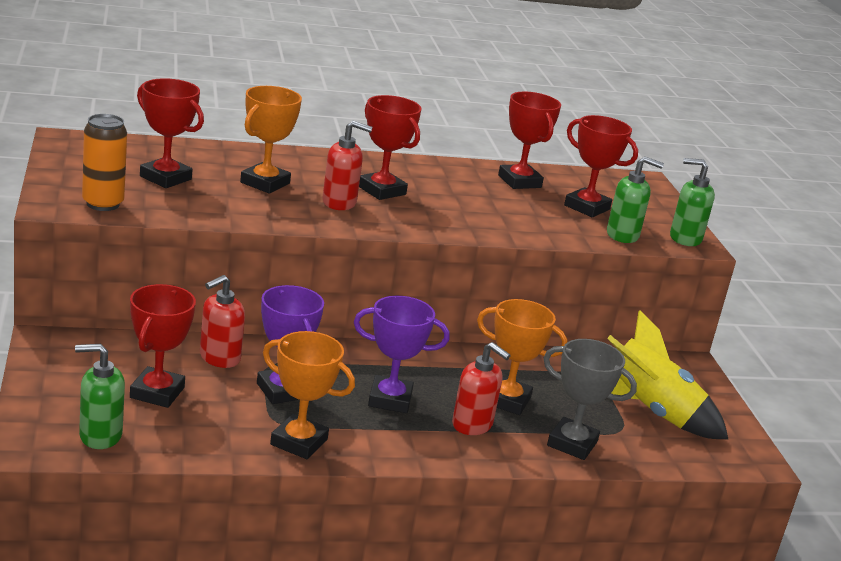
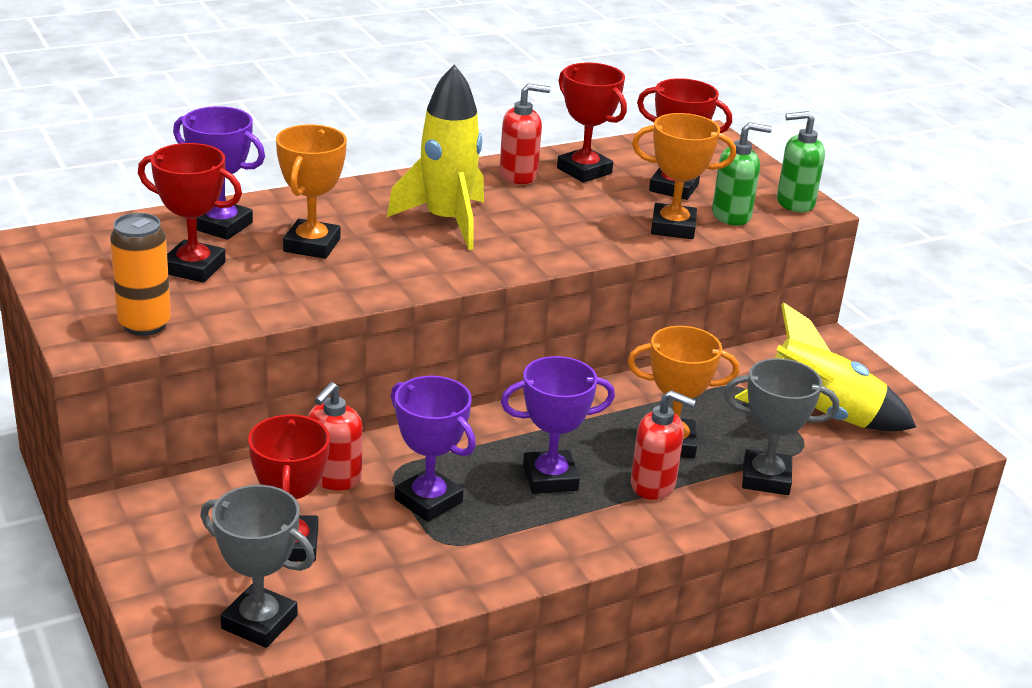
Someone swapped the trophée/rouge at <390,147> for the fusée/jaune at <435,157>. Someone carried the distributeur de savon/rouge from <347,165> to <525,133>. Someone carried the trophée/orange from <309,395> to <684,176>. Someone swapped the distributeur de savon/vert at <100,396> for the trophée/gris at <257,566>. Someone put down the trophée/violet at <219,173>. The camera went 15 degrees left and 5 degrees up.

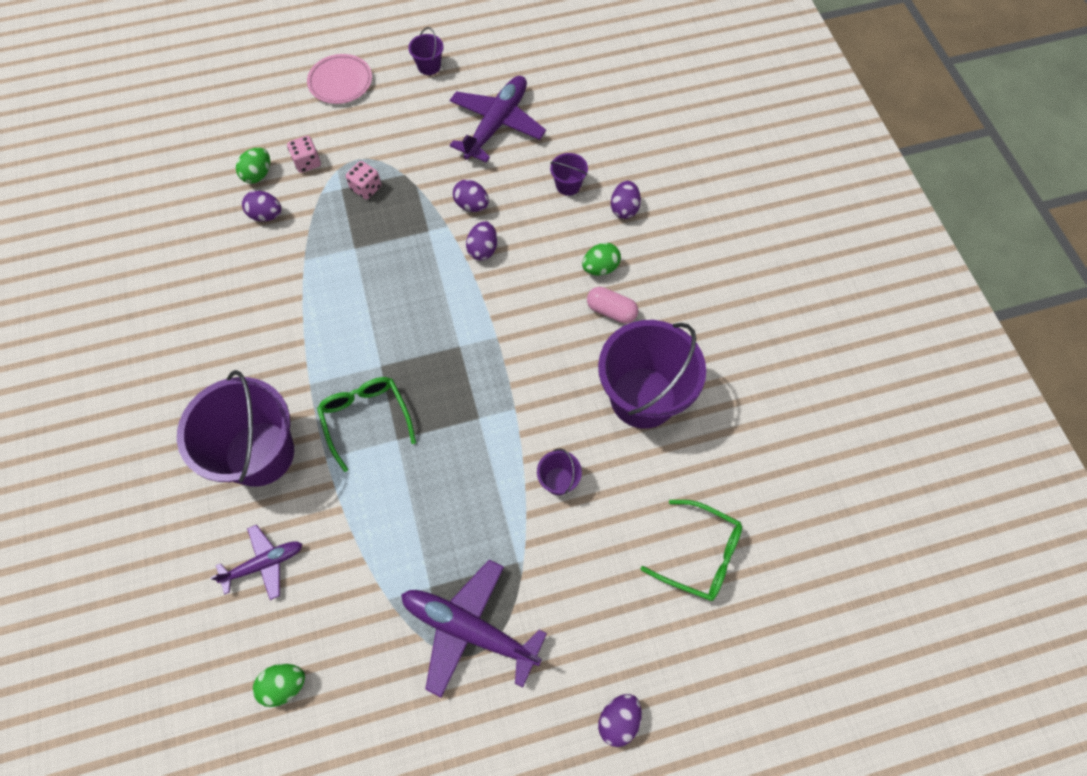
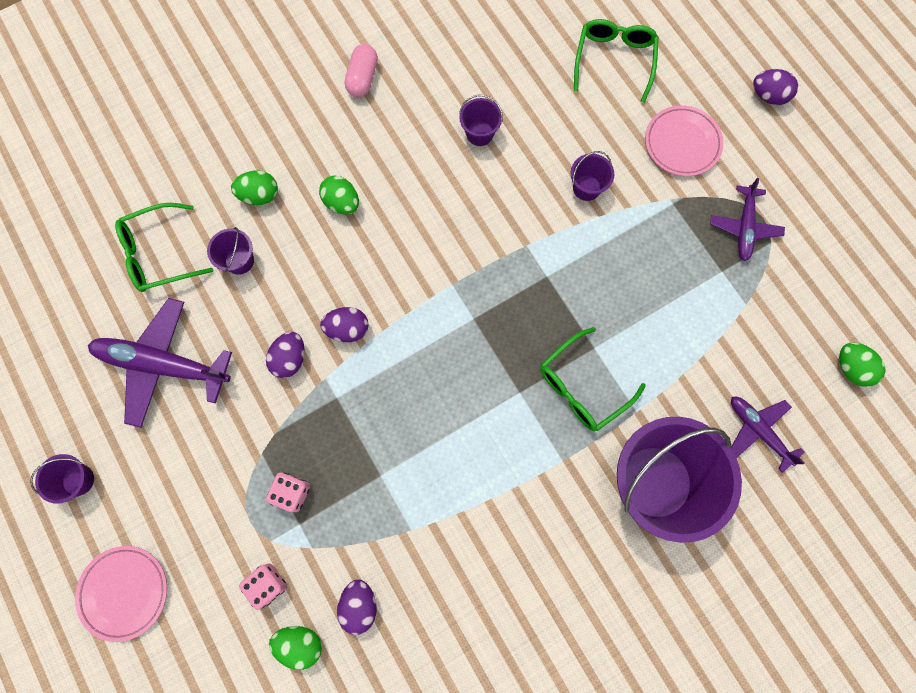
Someone repainted the œuf/violet at <626,200>, which became the œuf/vert at <254,187>. Someone carried the gélule/rose from <612,305> to <361,70>. Someone scaled the seau/violet at <652,374> by 0.42. Someone scaled the avion/violet at <474,628> by 0.59. Someone put down the assiette/rose at <684,140>. Someone put down the lunettes/vert at <164,247>. The camera went 105 degrees left and 10 degrees up.

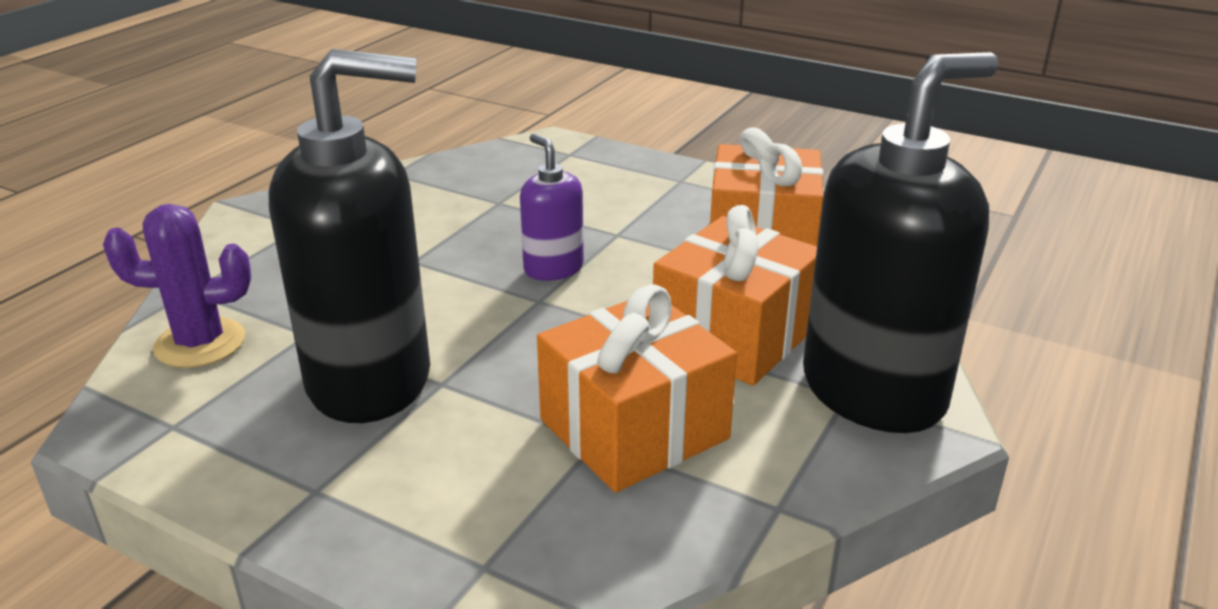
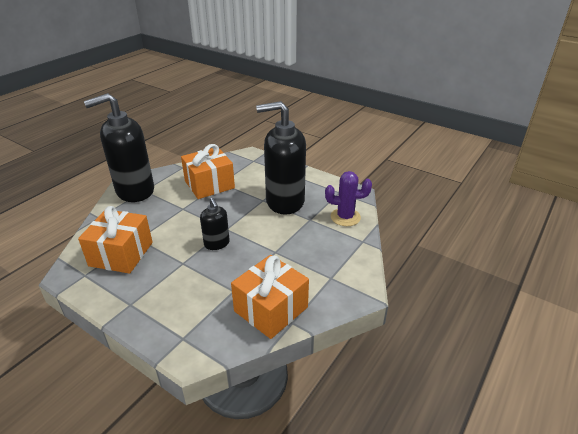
Someone repainted the distributeur de savon/violet at <552,207>, which became the distributeur de savon/noir at <215,224>. Someone carried the cadeau/orange from <735,295> to <270,297>. The camera went 175 degrees left and 5 degrees up.

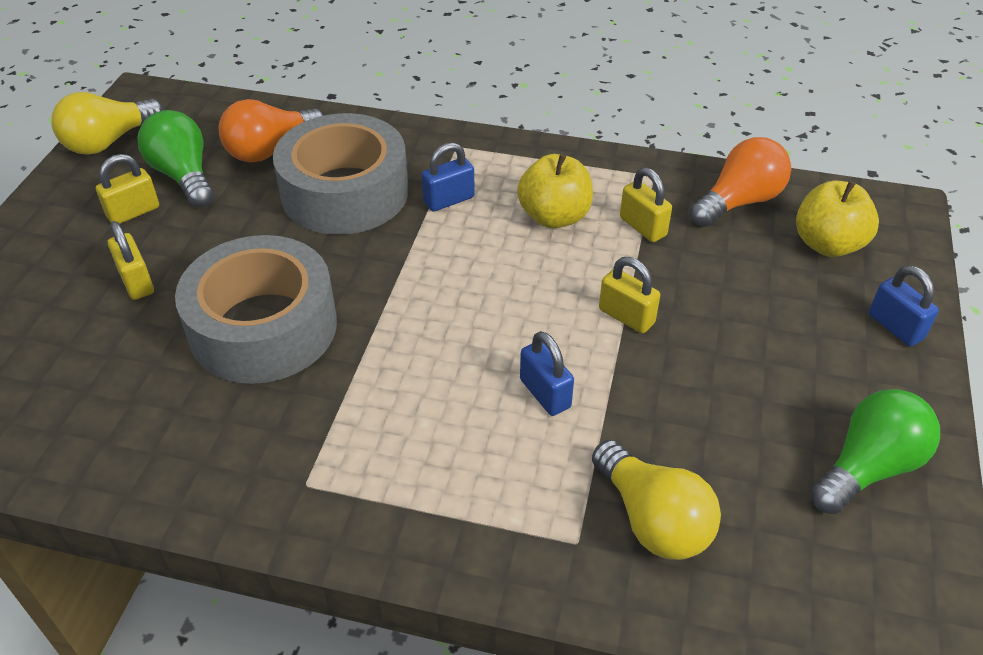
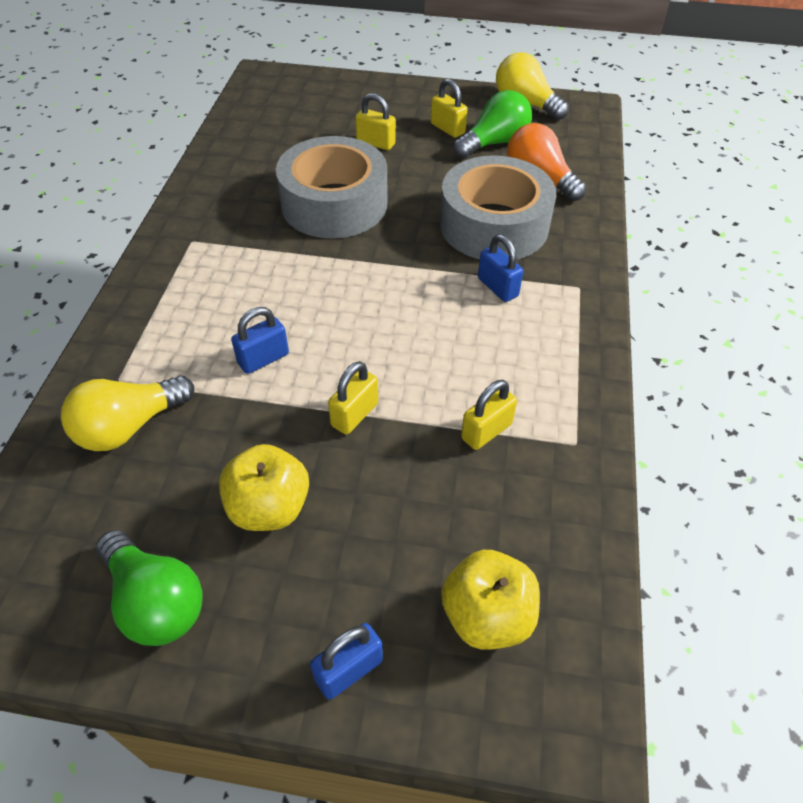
Someone took away the ampoule/orange at <740,182>. Someone carried the pomme/jaune from <555,191> to <264,487>. Someone rotated the cadenas/jaune at <131,260> by 60 degrees clockwise. The camera went 85 degrees right and 5 degrees up.

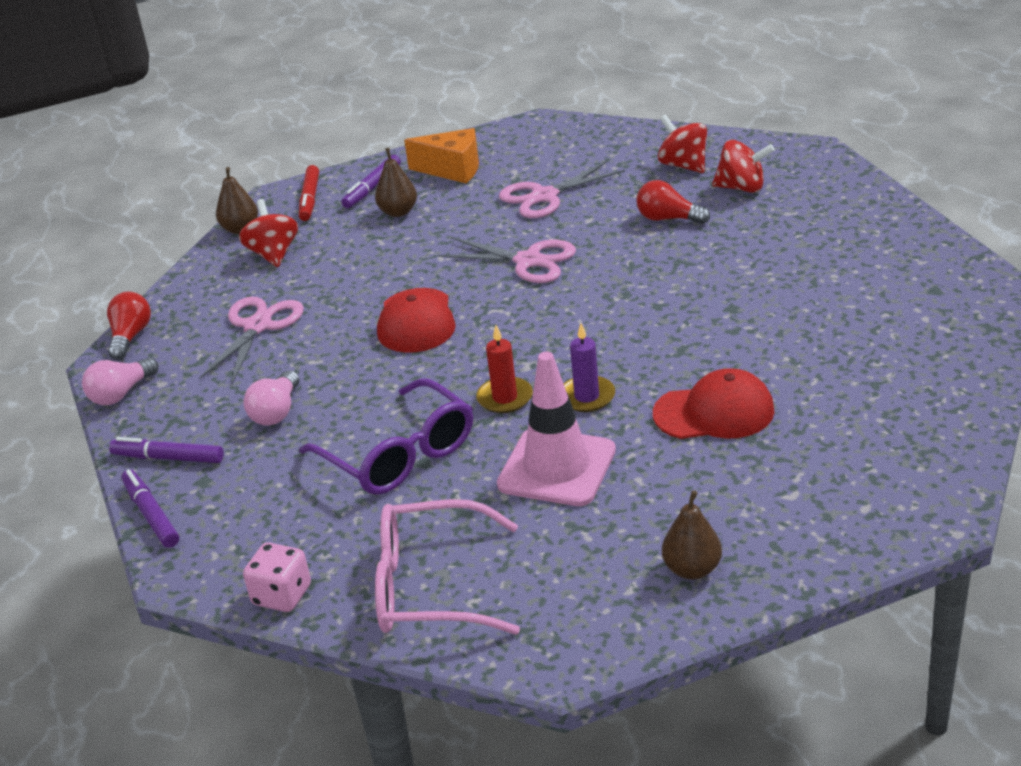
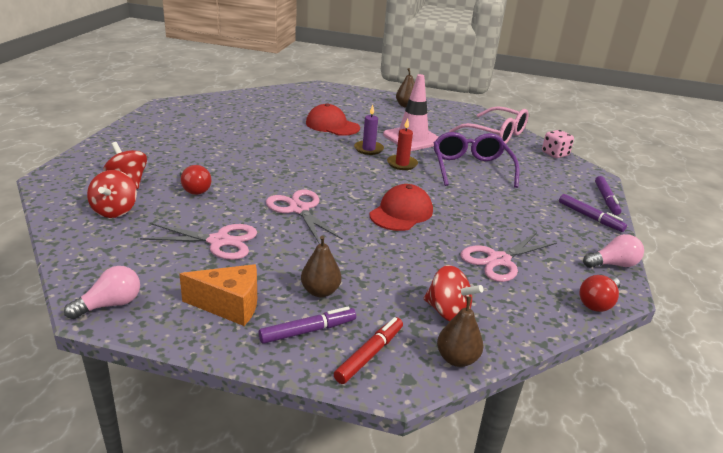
Someone rotated the fromage/orange at <441,155> by 135 degrees clockwise. Someone rotated the toupie/rouge at <268,233> by 75 degrees counterclockwise. Someone carried the ampoule/rose from <271,398> to <102,292>. The camera went 150 degrees left and 5 degrees down.

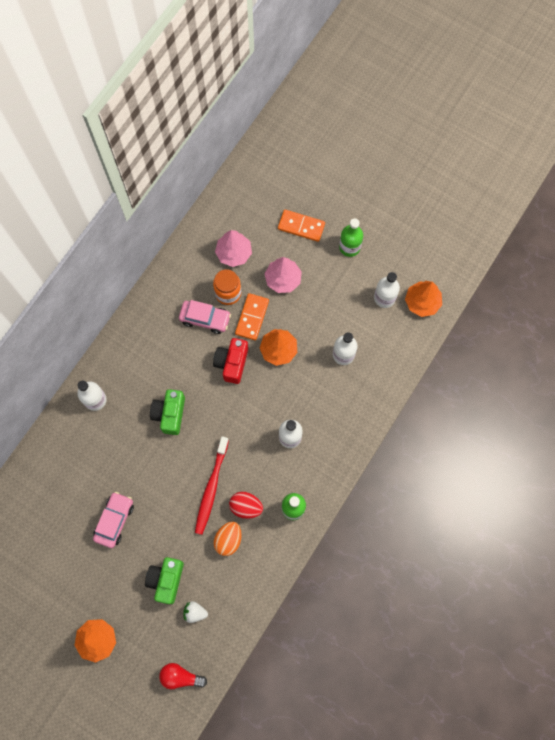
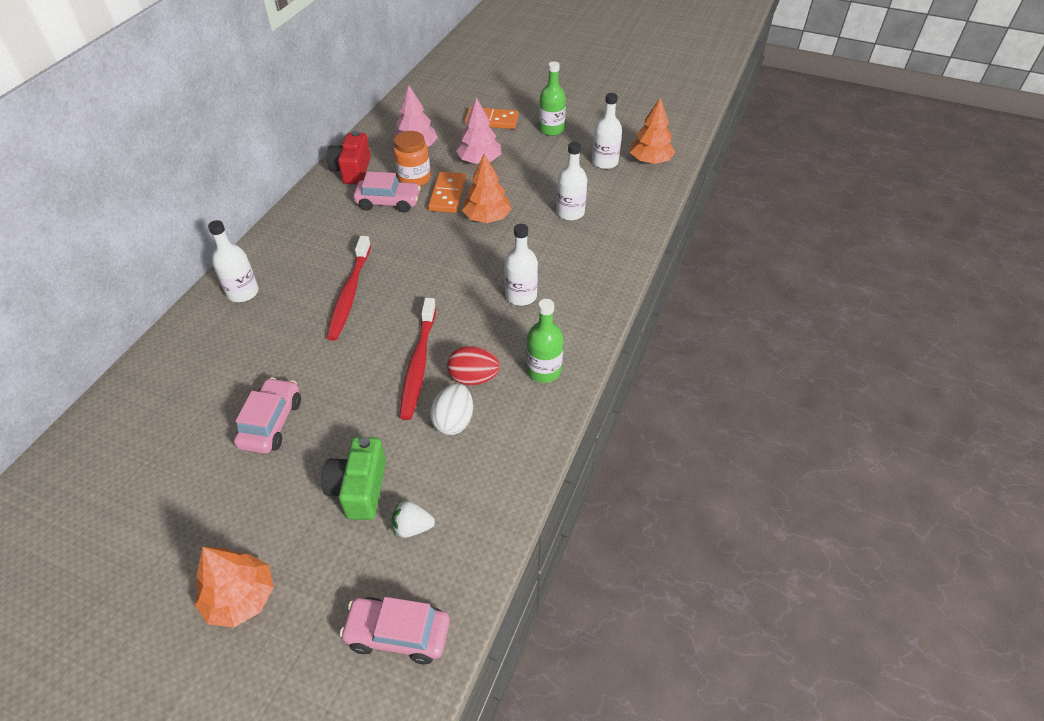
Someone carried the appareil photo/rouge from <230,361> to <349,157>. Someone swapped the appareil photo/vert at <167,412> for the brosse à dents/rouge at <349,288>. Someone repainted the œuf/orange at <228,539>, which became the œuf/blanc at <451,409>. Someone swapped the ampoule/rouge at <183,676> for the voiture/rose at <395,630>. The camera went 10 degrees left and 25 degrees down.

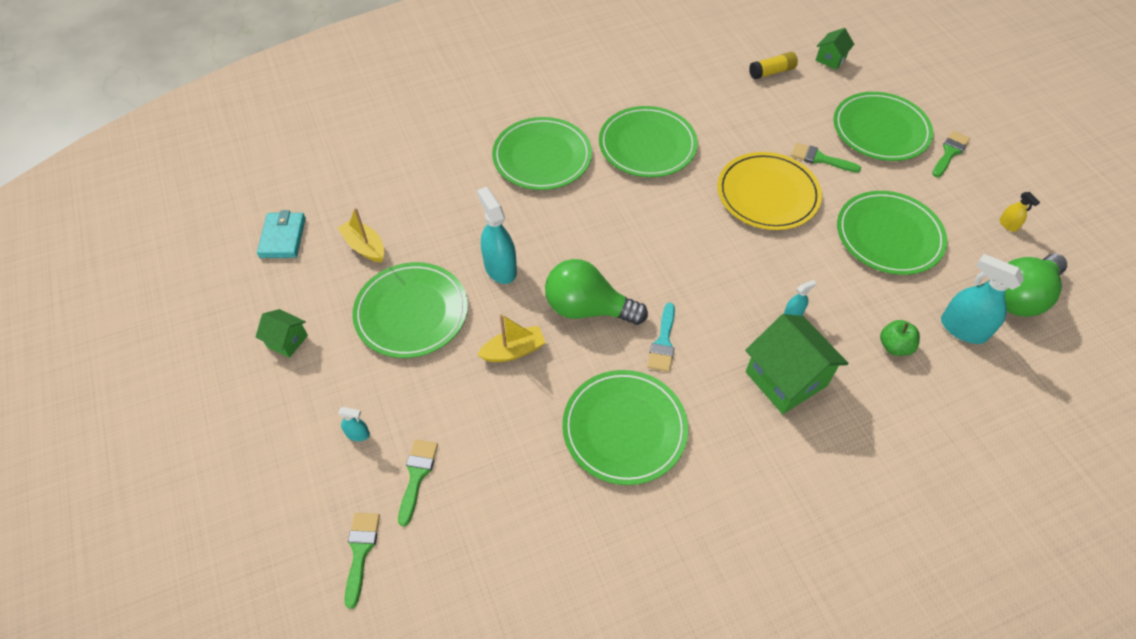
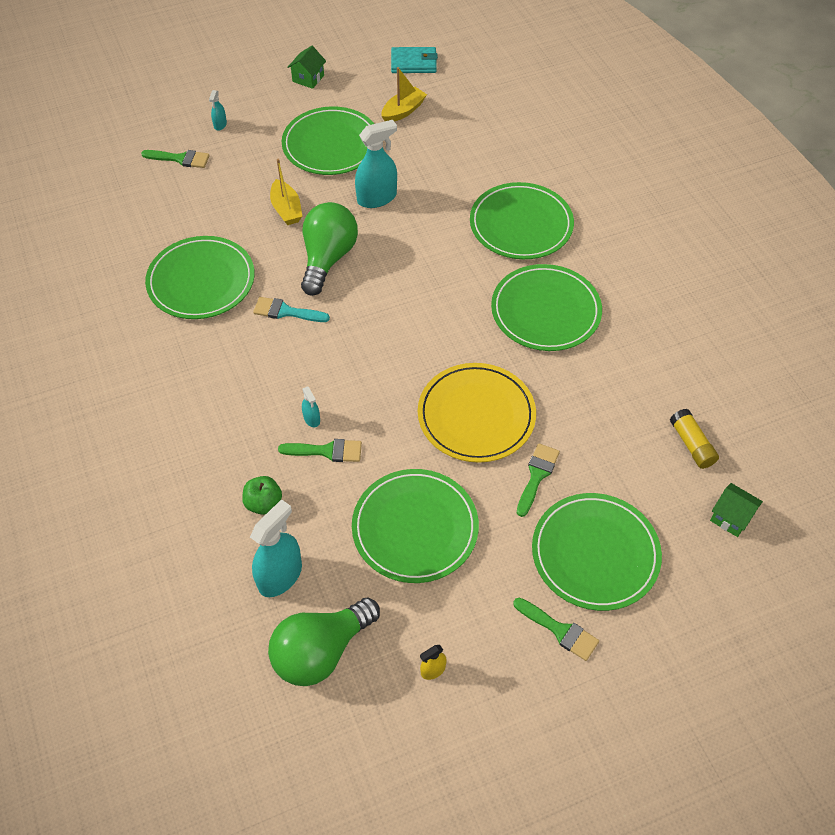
Someone rotated the ampoule/vert at <1036,285> by 90 degrees counterclockwise. Someone took away the maison/vert at <797,364>. Someone carried the pinceau/vert from <362,561> to <320,450>. The camera went 90 degrees right and 0 degrees up.

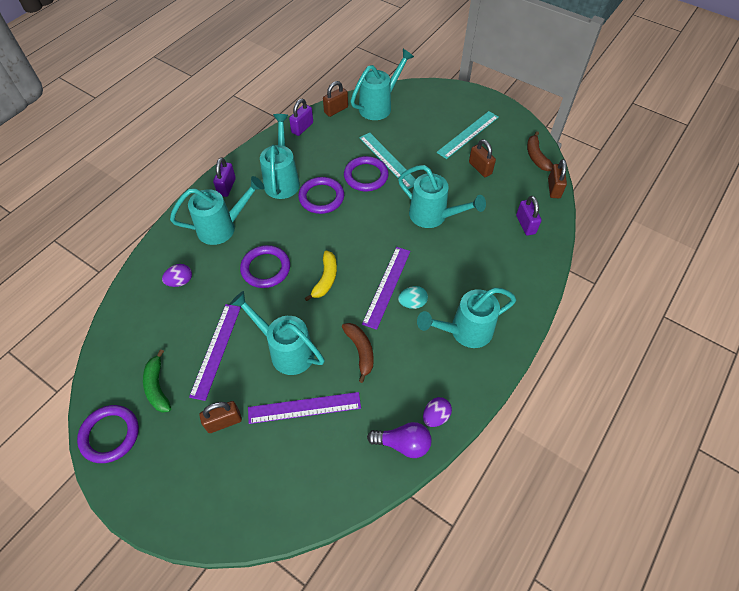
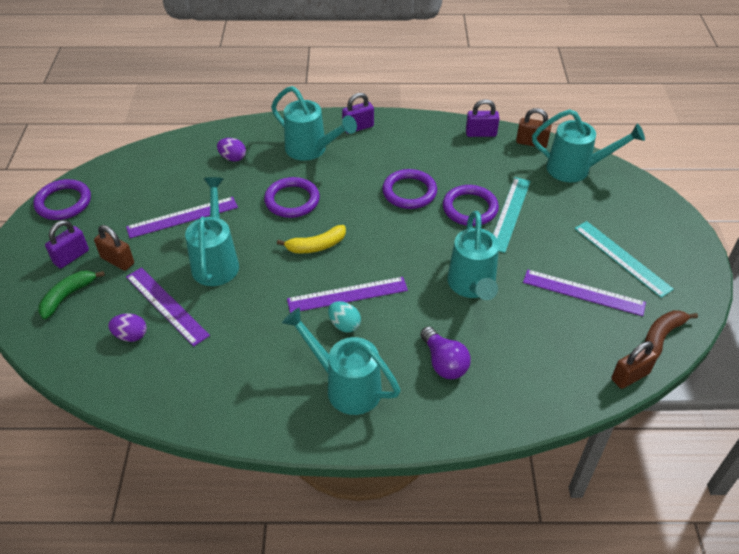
Someone rotated the règle/turquoise at <468,135> by 45 degrees clockwise. Someone took away the arrosoir/turquoise at <280,156>. Someone swapped the cadenas/marron at <482,158> for the règle/violet at <584,292>. Someone carried the cadenas/violet from <529,216> to <67,244>. Someone took away the banane/marron at <358,353>. Someone carried the banane/vert from <157,381> to <71,295>. Someone carried the œuf/violet from <437,412> to <127,327>. Someone carried the ampoule/violet from <399,440> to <445,352>. The camera went 55 degrees right and 10 degrees down.

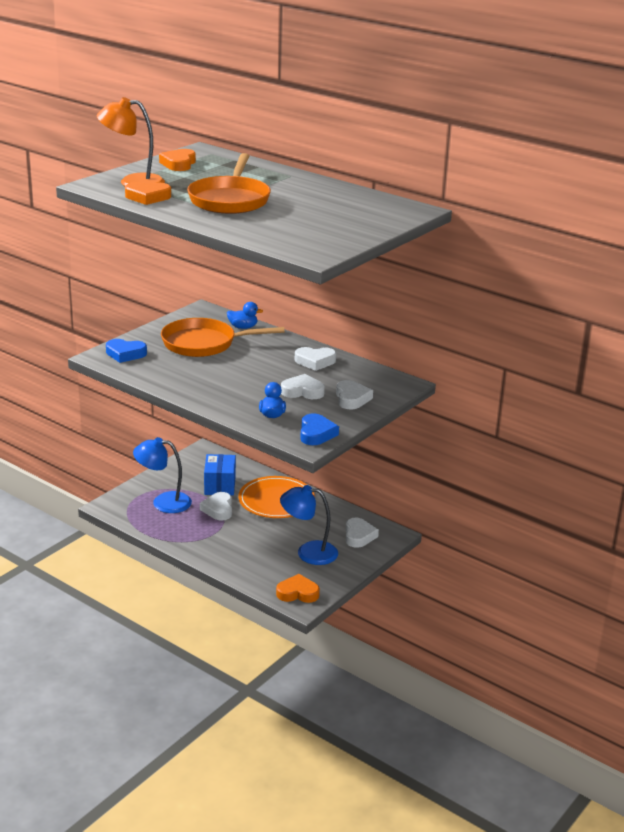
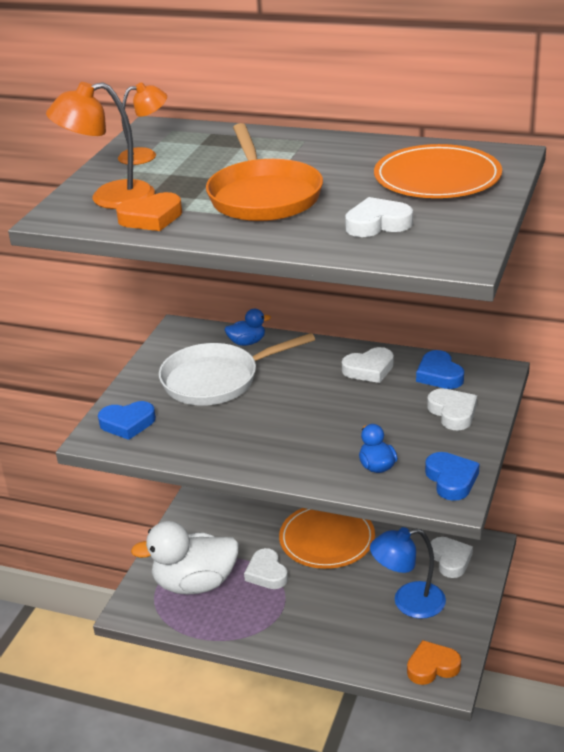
Someone swapped the cœur/orange at <177,160> for the lampe/orange at <142,123>. Someone repainted the poêle/orange at <223,337>, which became the poêle/blanc at <237,369>. Someone carried the cœur/blanc from <303,386> to <379,217>. Someone swapped the lampe/bleu at <162,475> for the canard/blanc at <185,558>. Someone took away the boîte/bleu at <220,475>. Someone put down the assiette/orange at <438,171>. Someone put down the cœur/bleu at <440,369>. The camera went 15 degrees left and 5 degrees up.

